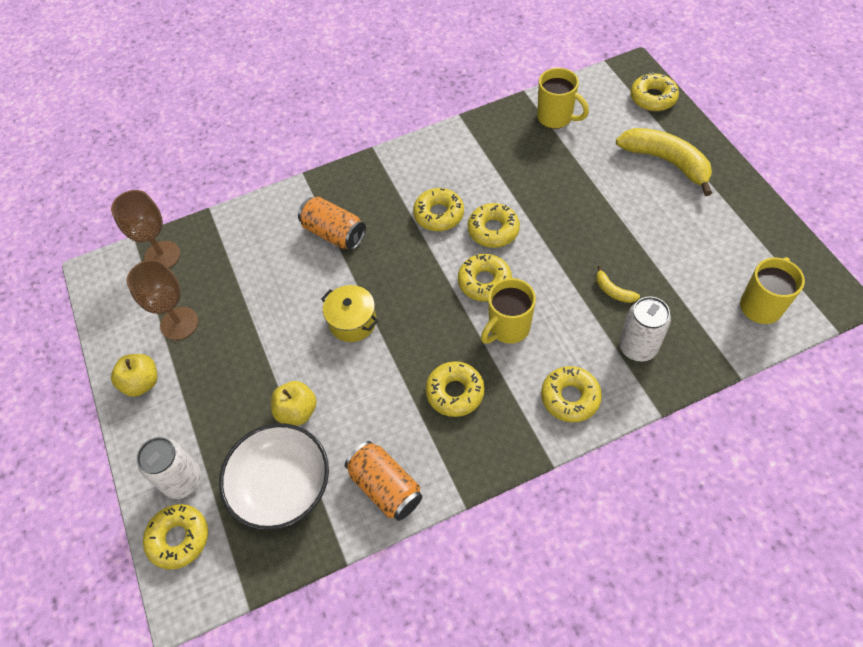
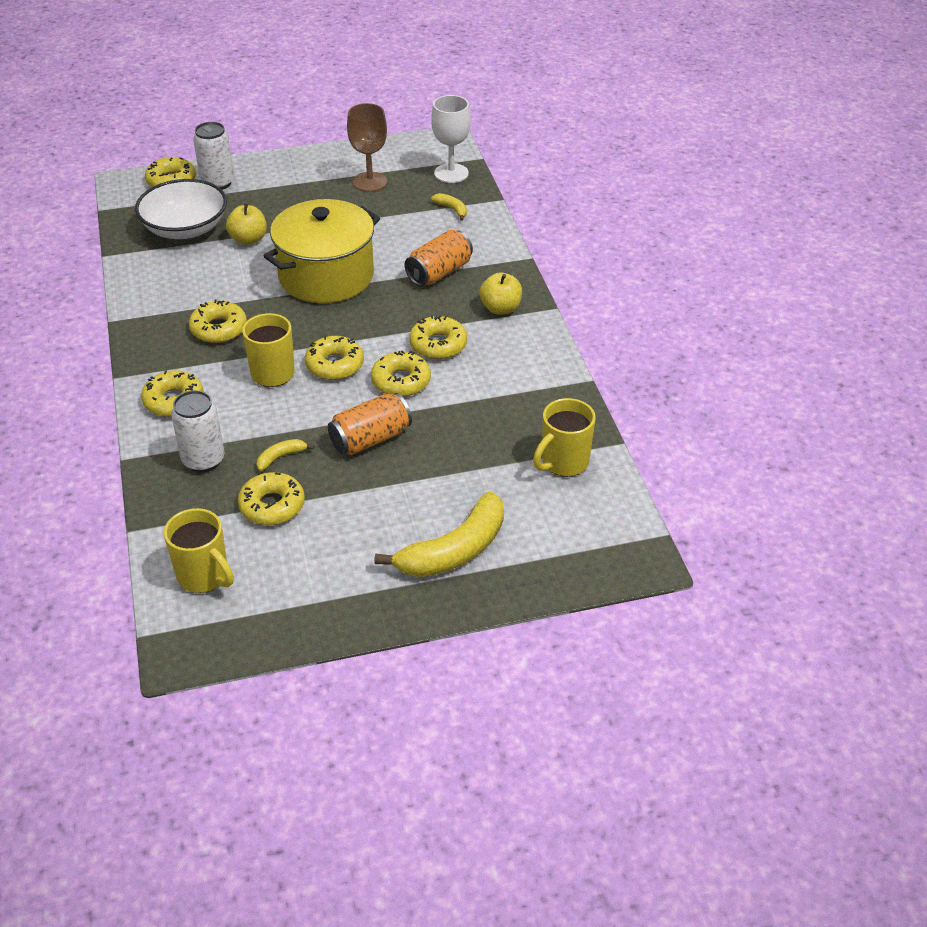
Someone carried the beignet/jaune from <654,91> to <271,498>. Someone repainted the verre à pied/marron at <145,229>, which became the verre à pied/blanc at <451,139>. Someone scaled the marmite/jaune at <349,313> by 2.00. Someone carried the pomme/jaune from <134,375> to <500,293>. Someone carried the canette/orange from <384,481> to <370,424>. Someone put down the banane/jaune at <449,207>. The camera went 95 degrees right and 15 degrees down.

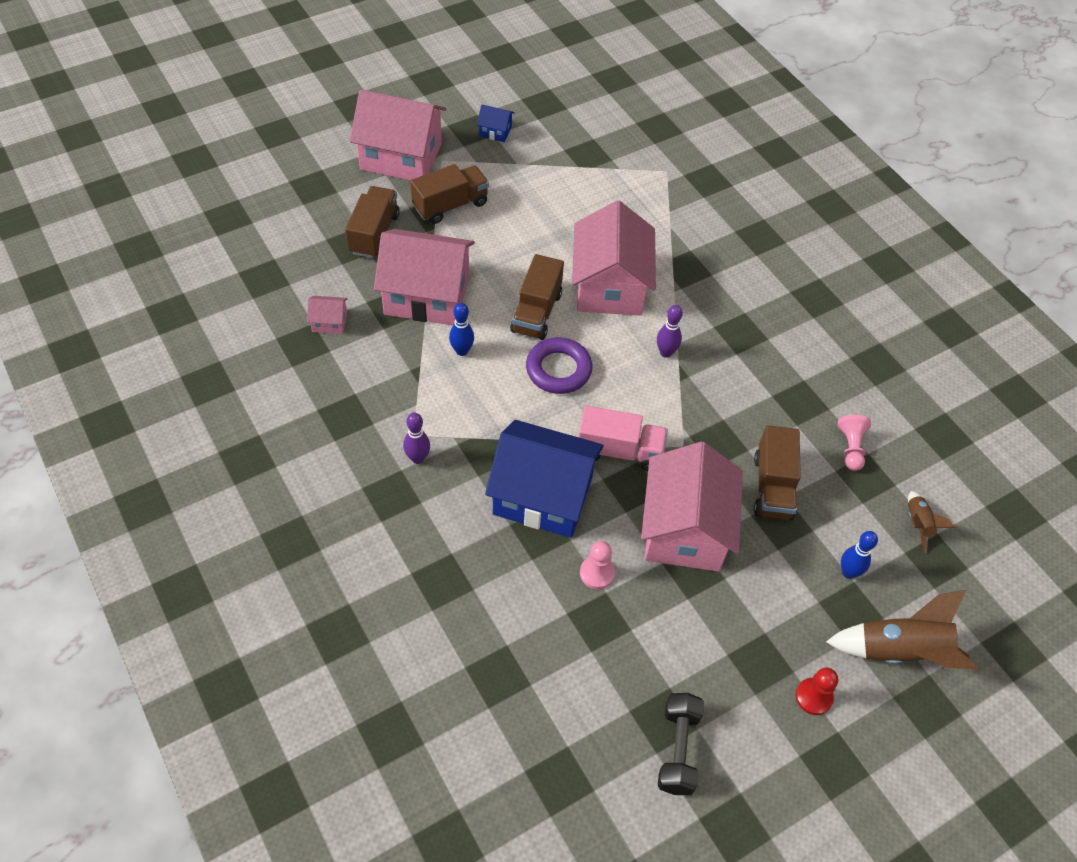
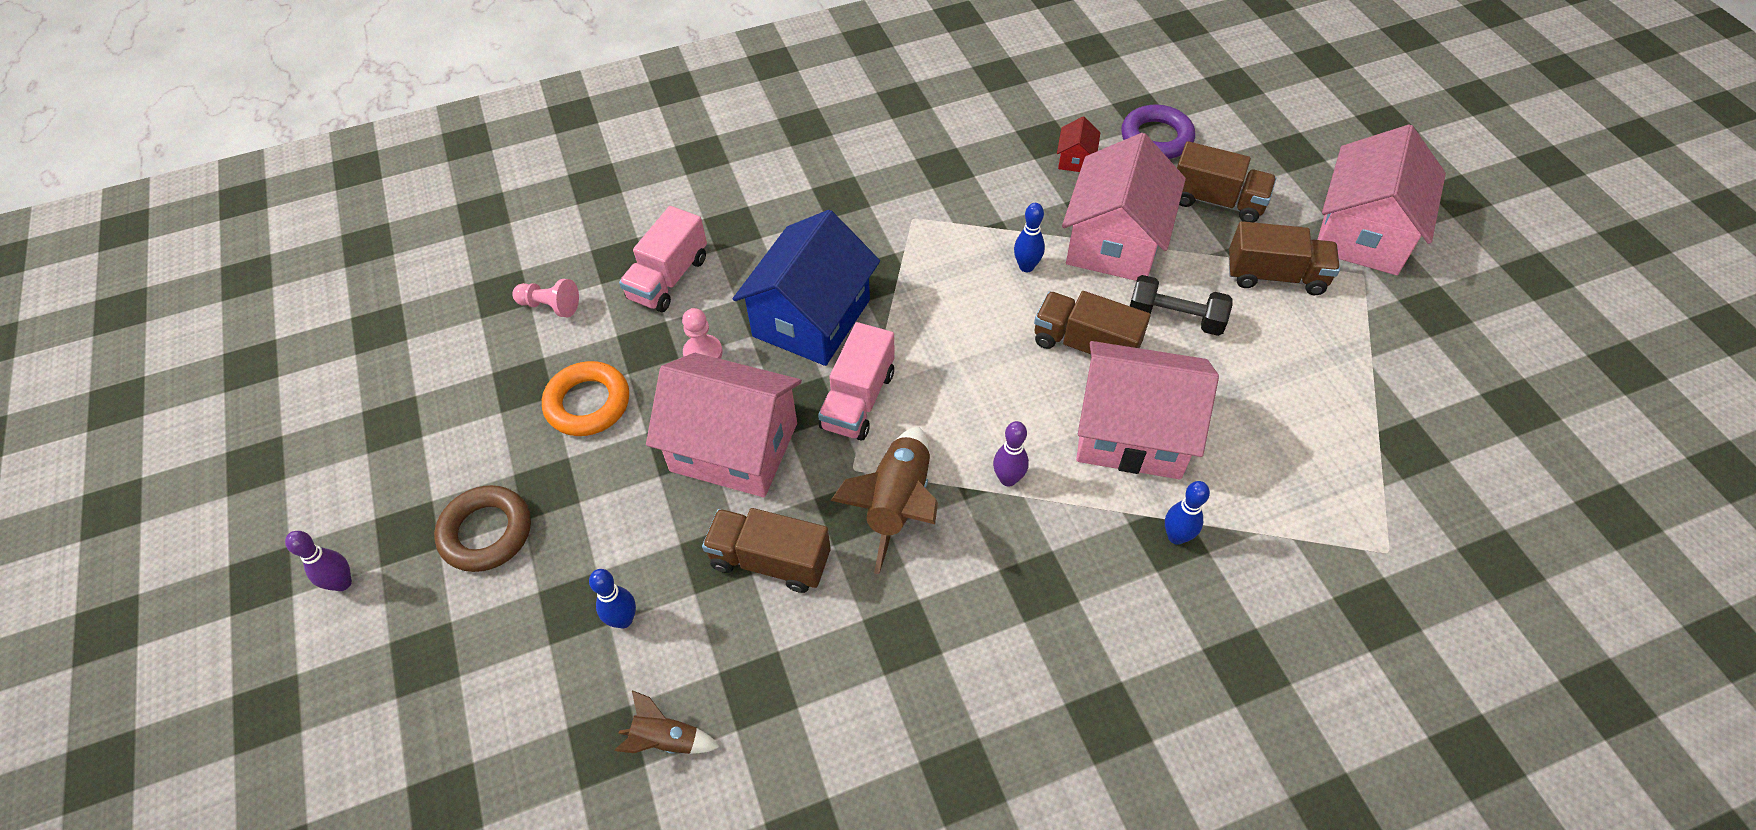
Someone took away the maison/bleu at <496,123>. Someone rotated the camion/marron at <449,194> by 60 degrees counterclockwise. Someone repainted the maison/rose at <327,315>, which became the maison/rouge at <1078,144>. Someone carried the anneau/violet from <559,365> to <1158,131>. Someone carried the quille/violet from <416,438> to <318,561>. Someone carried the pion/rose from <854,443> to <546,298>. Someone carried the fusée/marron from <901,629> to <884,500>. Someone swapped the pion/rouge at <817,691> for the anneau/marron at <482,528>. Someone carried the haltère/noir from <681,744> to <1181,305>. Someone put down the camion/rose at <663,259>. Someone put down the anneau/orange at <585,398>. Someone put down the quille/bleu at <1187,513>. The camera went 105 degrees right and 0 degrees up.

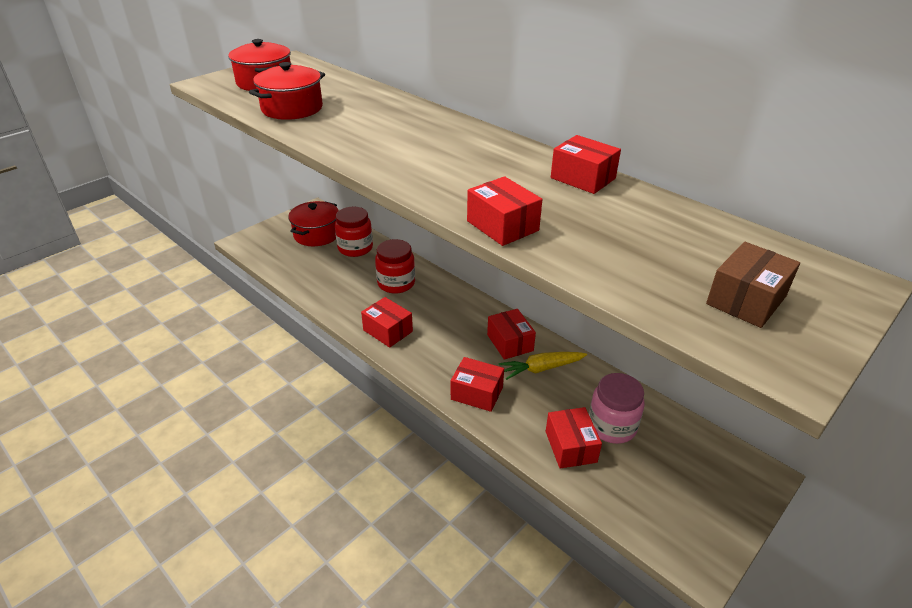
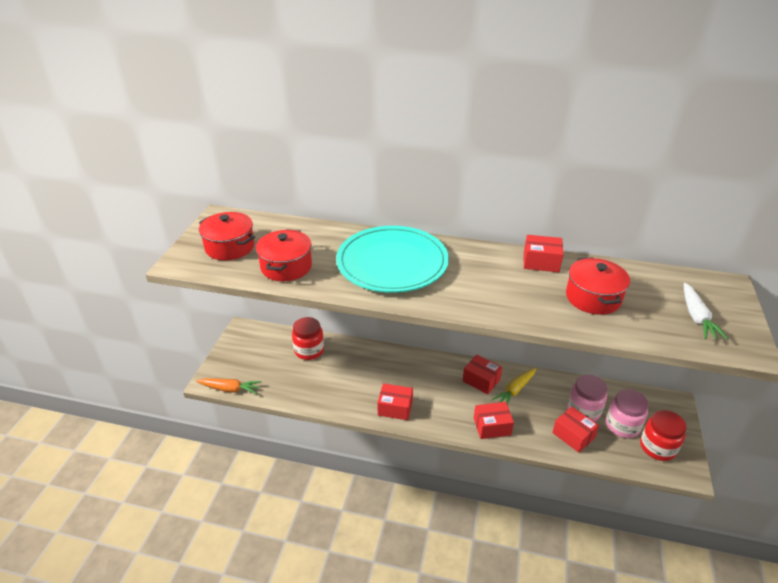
Someone took away the boîte/rouge at <504,211>. Someone carried the marmite/rouge from <313,223> to <598,286>. Someone carried the bocal/rouge from <395,266> to <663,435>. Someone swapped the boîte/marron at <753,285> for the carotte/blanc at <706,311>. Someone put down the assiette/turquoise at <392,259>. Someone put down the carotte/orange at <229,386>. Someone put down the bocal/rose at <627,413>. The camera went 30 degrees left and 0 degrees up.

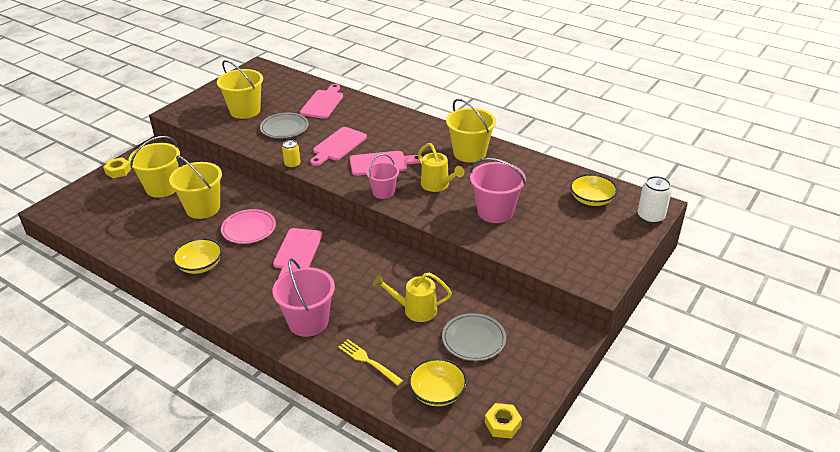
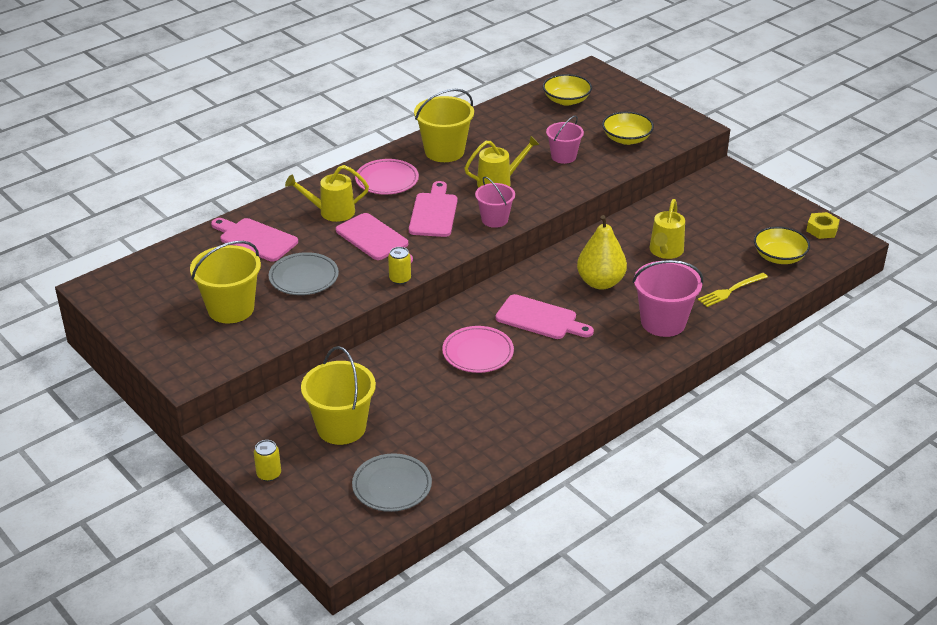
Someone took away the seau/jaune at <195,187>. Someone swapped the écrou/jaune at <117,167> for the canette/jaune at <267,460>. Someone scaled the seau/rose at <498,190> by 0.63. Someone took away the canette/blanc at <655,200>. Someone carried the bol/jaune from <197,256> to <628,128>. Someone carried the assiette/gris from <474,337> to <392,482>. Someone put down the assiette/rose at <387,177>. Someone put down the arrosoir/jaune at <327,193>. Someone put down the poire/jaune at <602,252>. The camera went 75 degrees left and 0 degrees up.

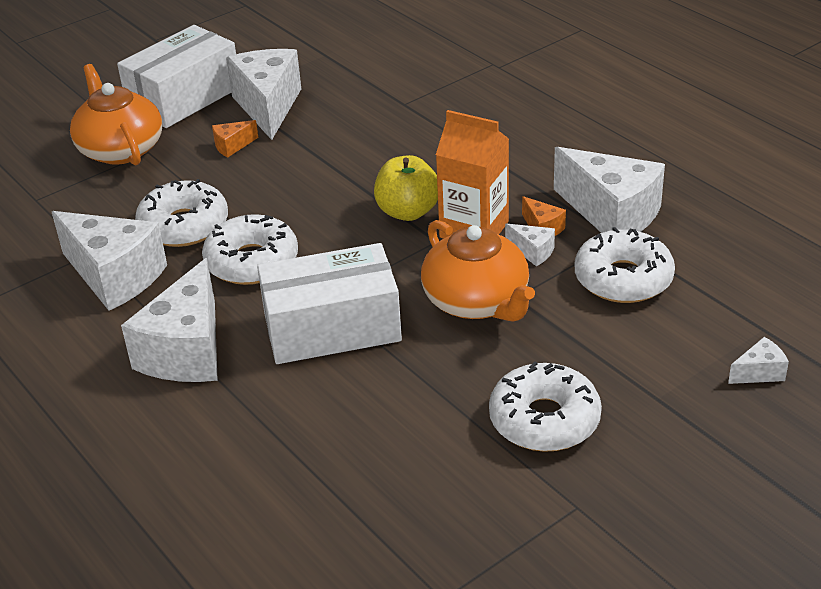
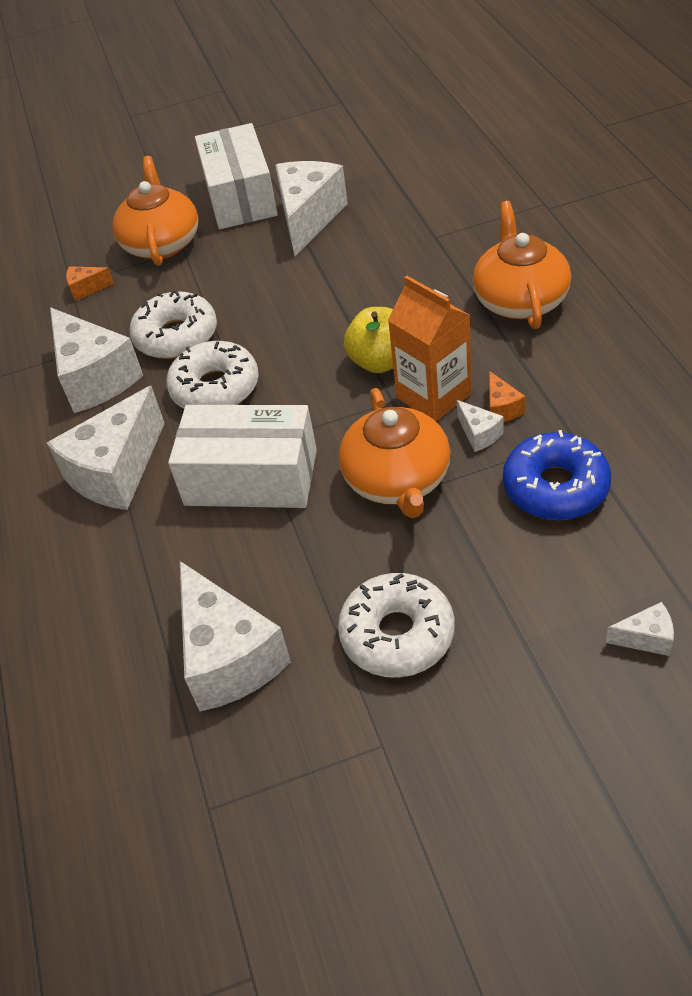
Someone rotated the boîte/blanc at <176,76> by 75 degrees counterclockwise. Someone carried the fromage/orange from <235,139> to <90,284>. Someone carried the fromage/blanc from <609,190> to <235,636>. Someone repainted the beignet/blanc at <625,265>, which became the beignet/bleu at <557,475>. Someone put down the théière/orange at <522,265>. The camera went 25 degrees right and 10 degrees up.

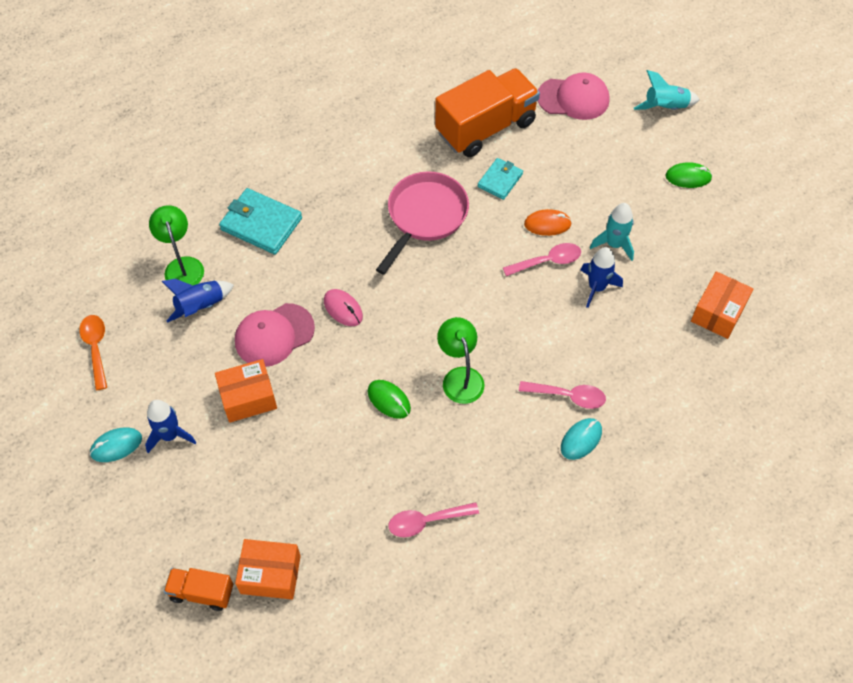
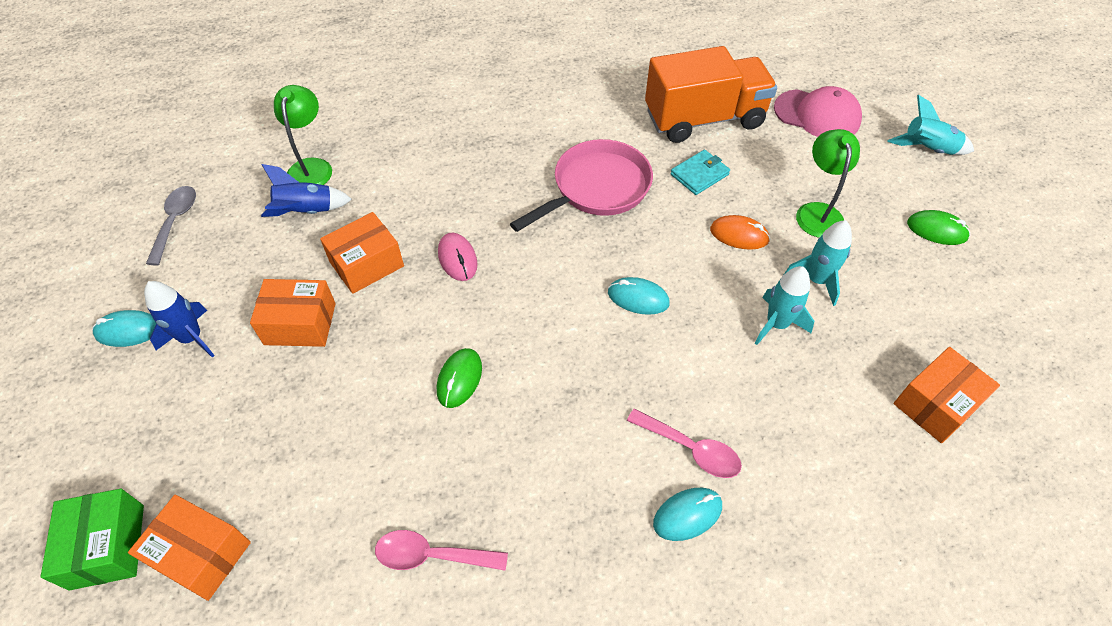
Someone took away the portefeuille/turquoise at <260,221>. Someone took away the cuillère/rose at <542,259>. Someone repainted the fusée/bleu at <602,277>, which became the fusée/turquoise at <784,305>. Someone swapped the casquette/rose at <275,335> for the boîte/orange at <362,253>. Someone repainted the cuillère/orange at <93,352>, which became the cuillère/gris at <171,226>. Someone carried the lampe/vert from <460,360> to <828,183>. Someone rotated the souris/vert at <389,399> by 45 degrees clockwise. Someone swapped the camion/orange at <198,589> for the boîte/vert at <92,540>. Someone put down the souris/turquoise at <639,296>. The camera went 20 degrees right and 5 degrees down.

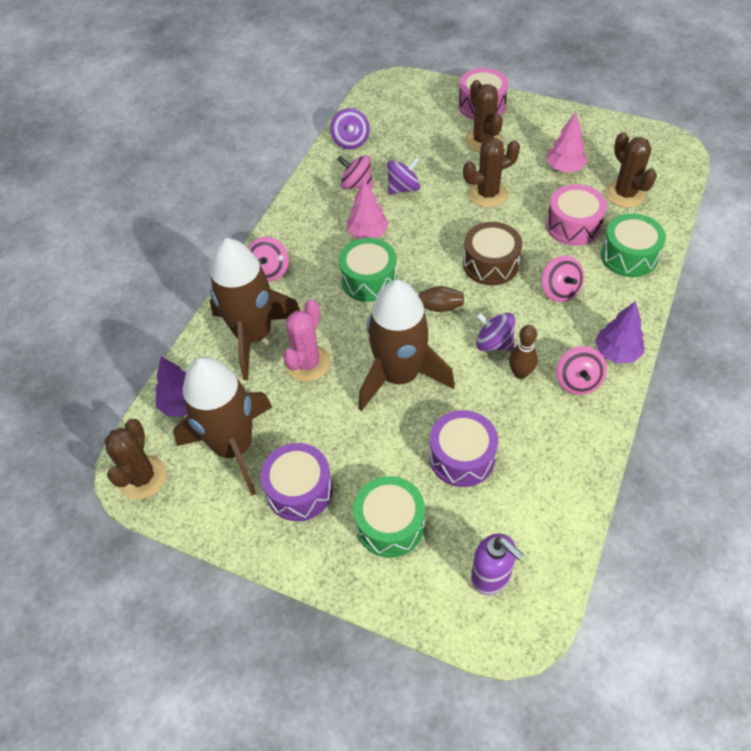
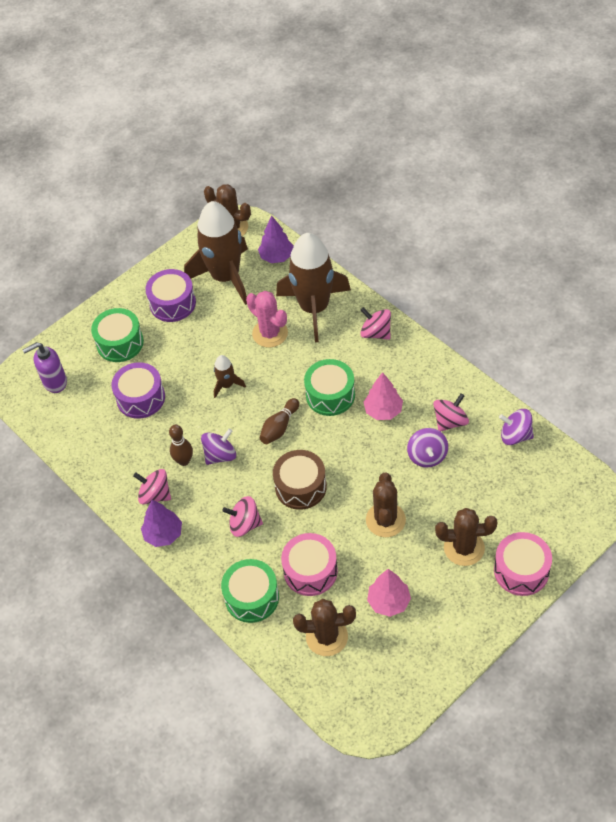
Someone scaled the fusée/marron at <406,345> by 0.43. The camera went 115 degrees right and 0 degrees up.

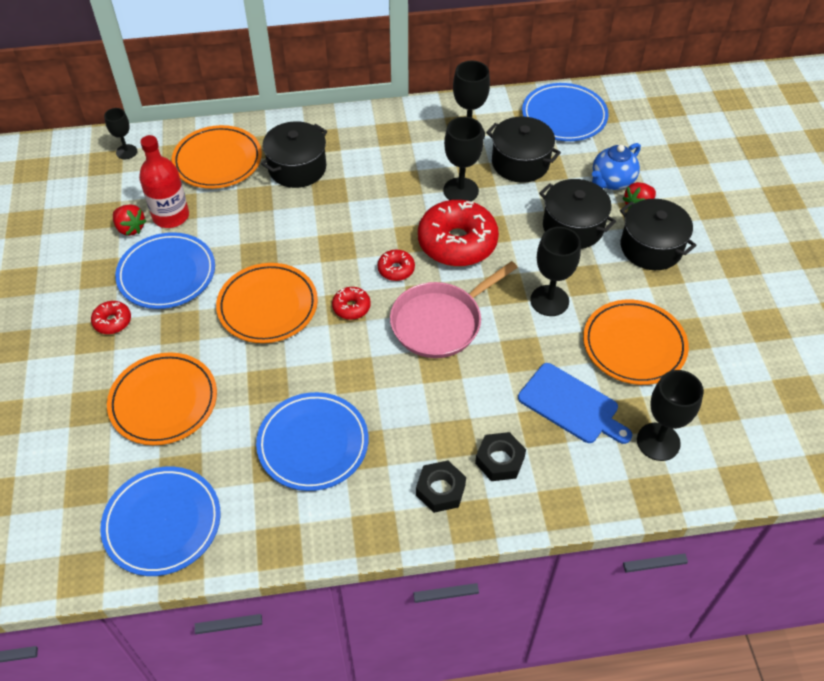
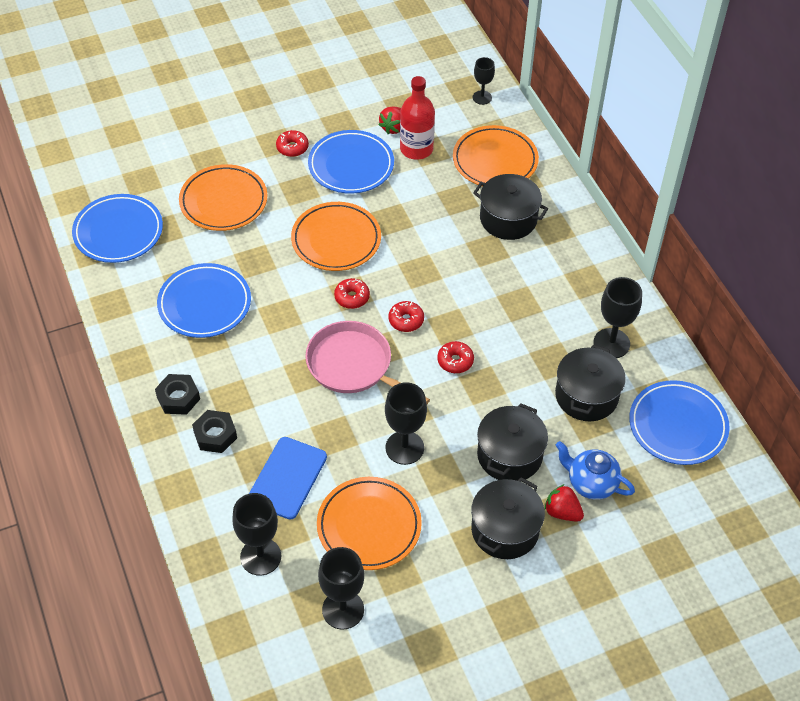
Someone carried the verre à pied/noir from <463,159> to <341,588>. Someone scaled the beignet/rouge at <458,233> by 0.46. The camera went 75 degrees right and 0 degrees up.

